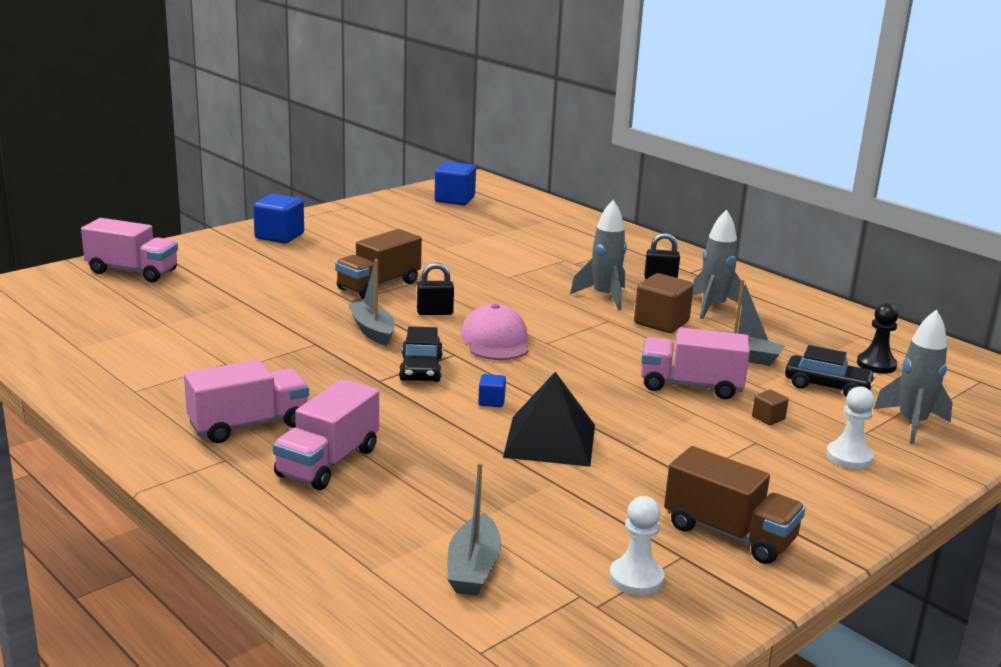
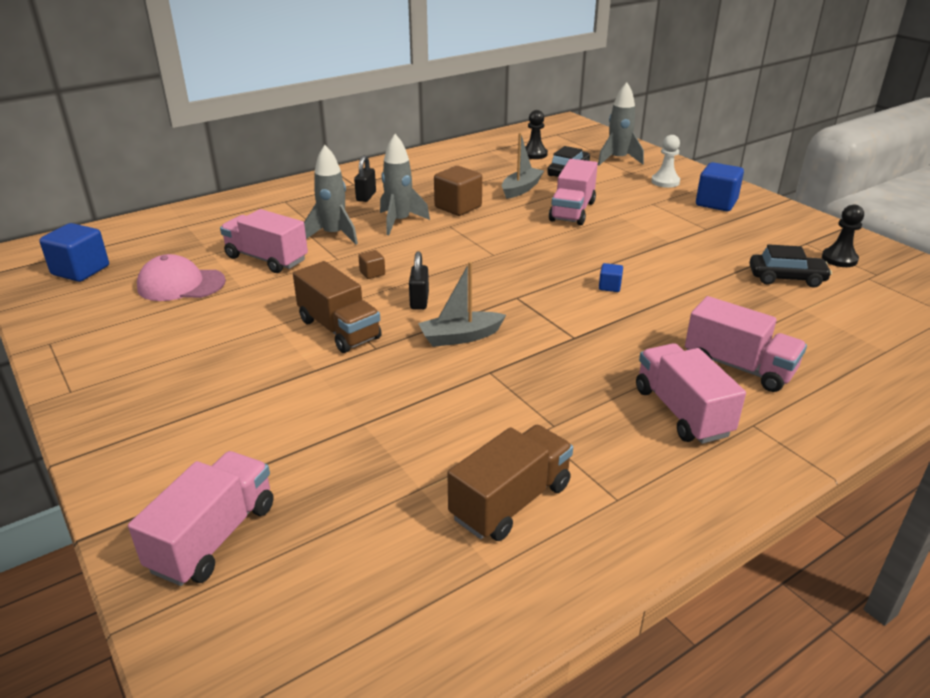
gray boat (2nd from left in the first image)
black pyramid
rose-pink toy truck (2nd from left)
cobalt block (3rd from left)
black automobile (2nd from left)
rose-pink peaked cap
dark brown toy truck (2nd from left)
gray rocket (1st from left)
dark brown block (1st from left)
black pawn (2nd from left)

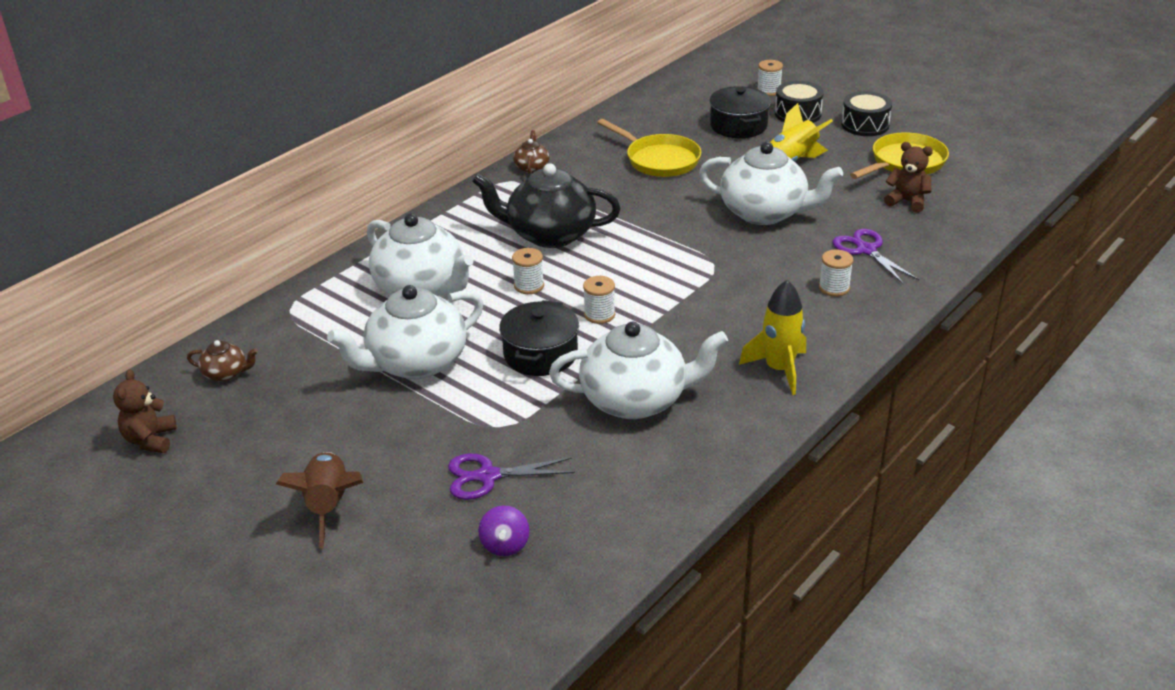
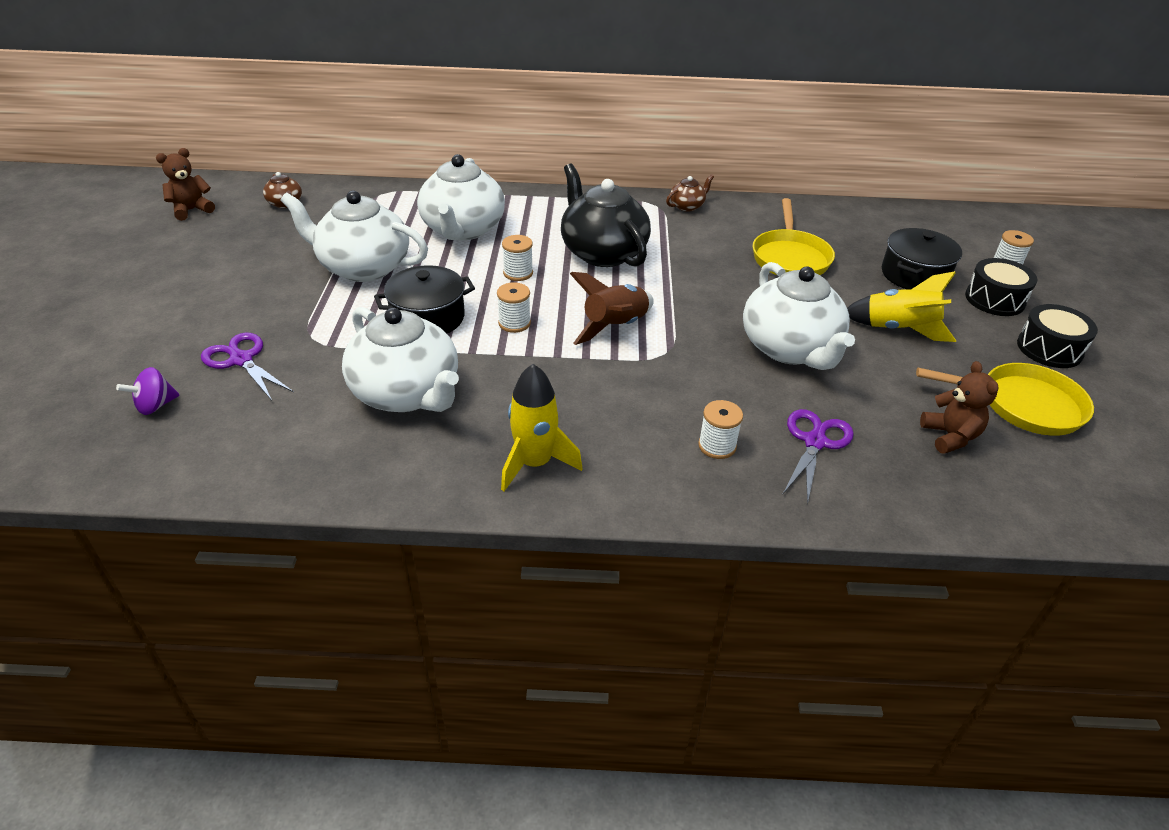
dark brown rocket

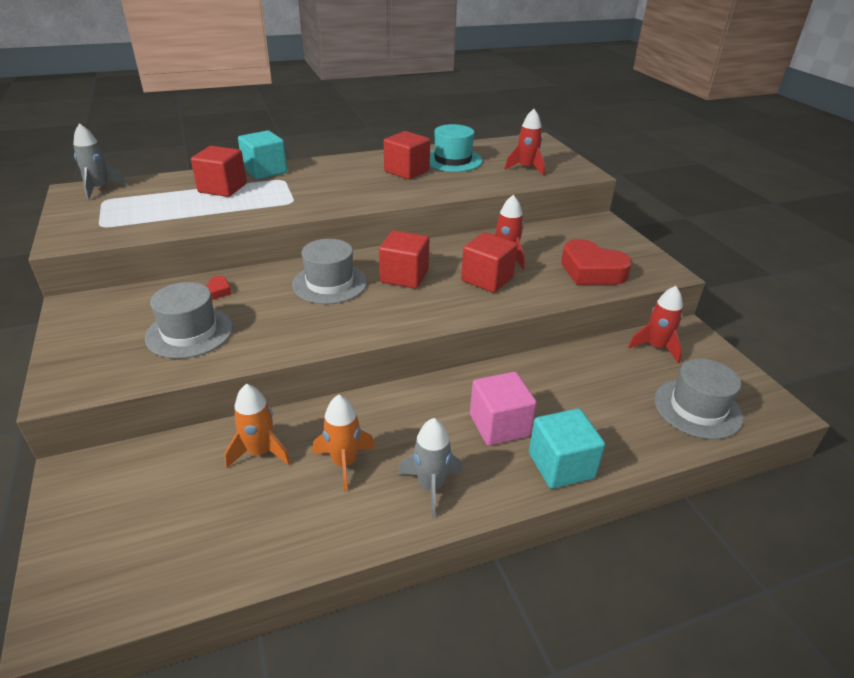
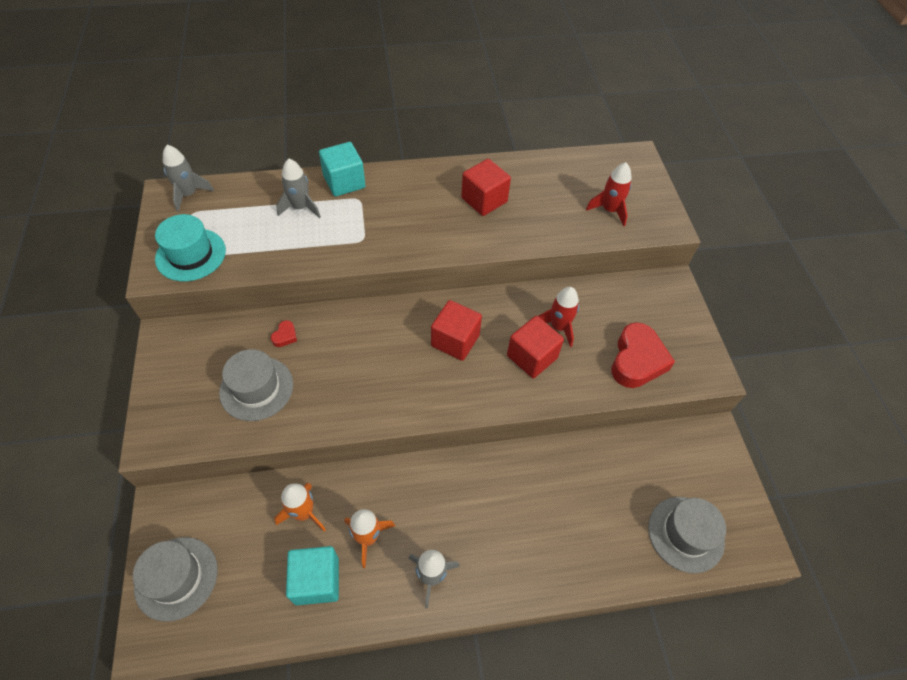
rose-pink block
red rocket (3rd from left in the first image)
gray top hat (1st from left)
turquoise top hat
turquoise block (1st from left)
gray rocket (2nd from left)
red heart (2nd from left)

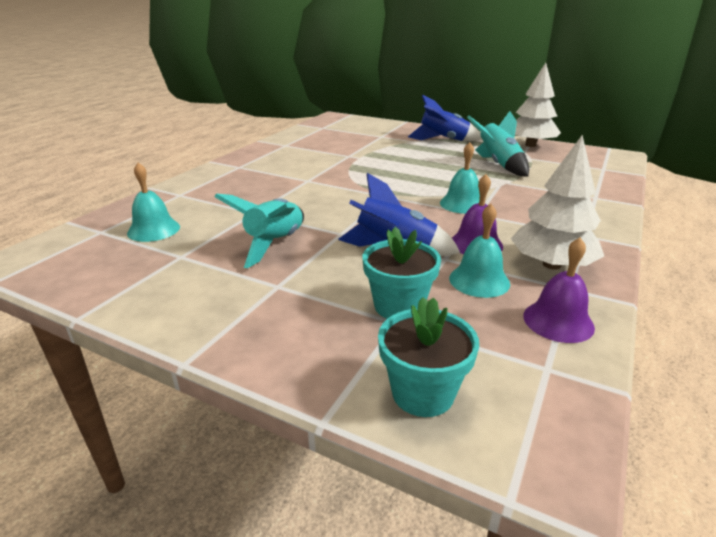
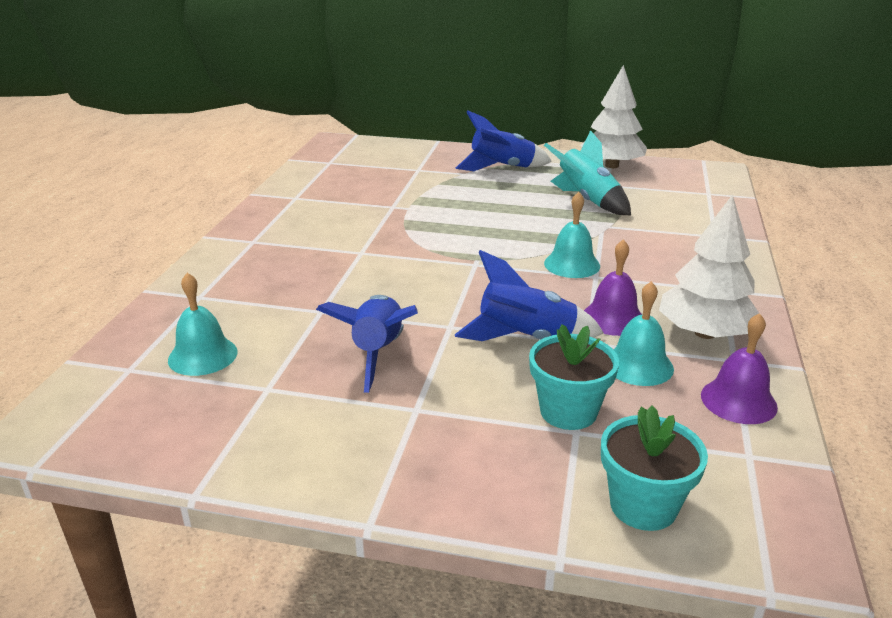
cobalt rocket (1st from left)

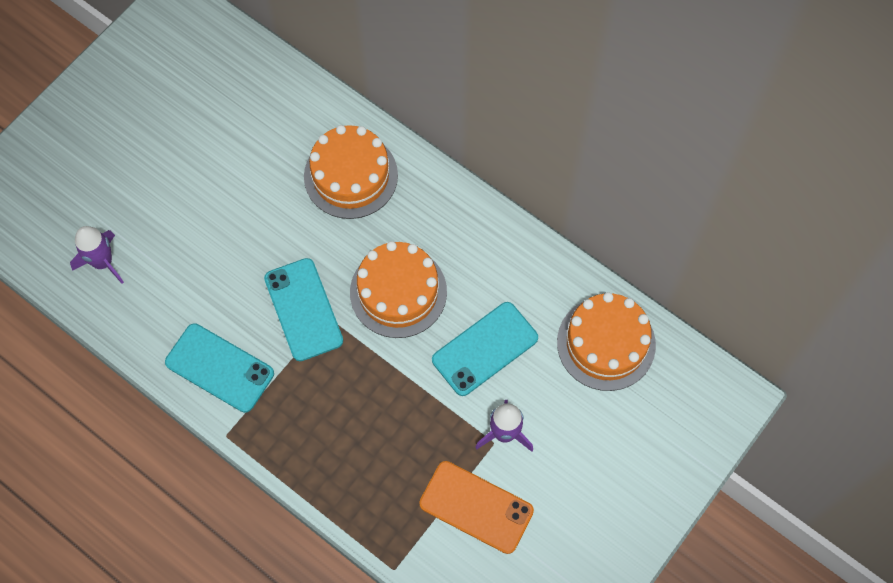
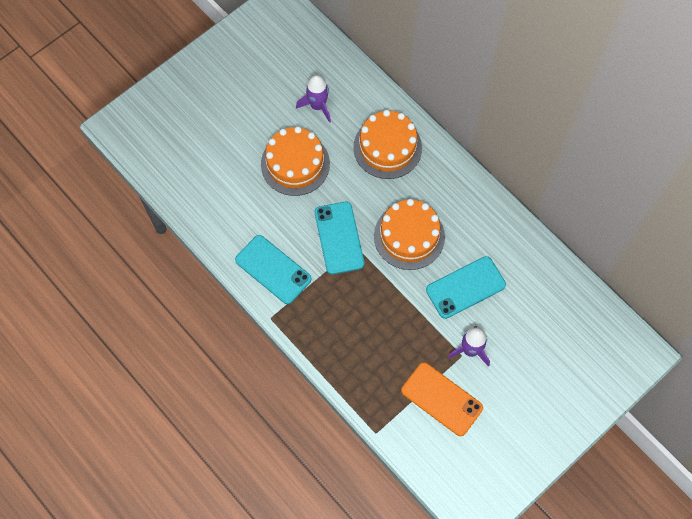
violet rocket (1st from left)
orange layer cake (1st from left)

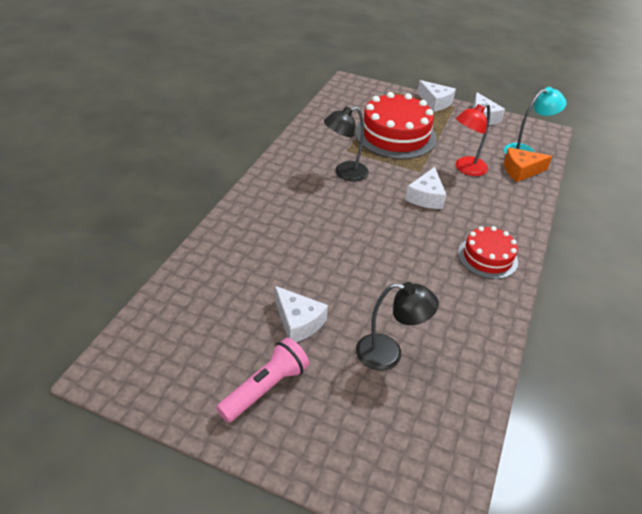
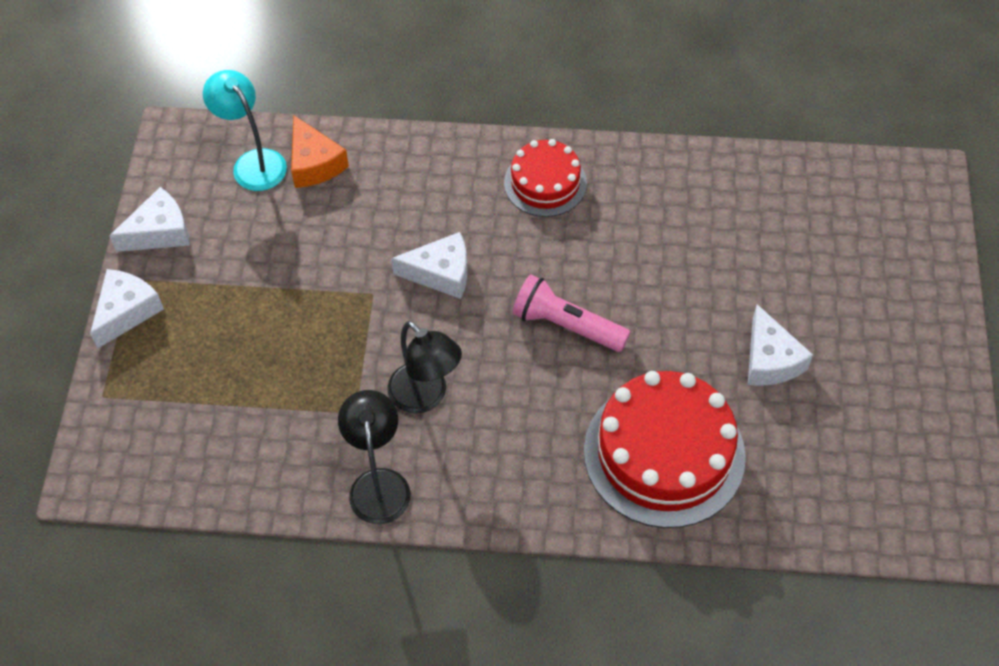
red reading lamp
rose-pink pocket torch
red layer cake (2nd from left)
black reading lamp (1st from left)
snow-white cheese wedge (4th from left)

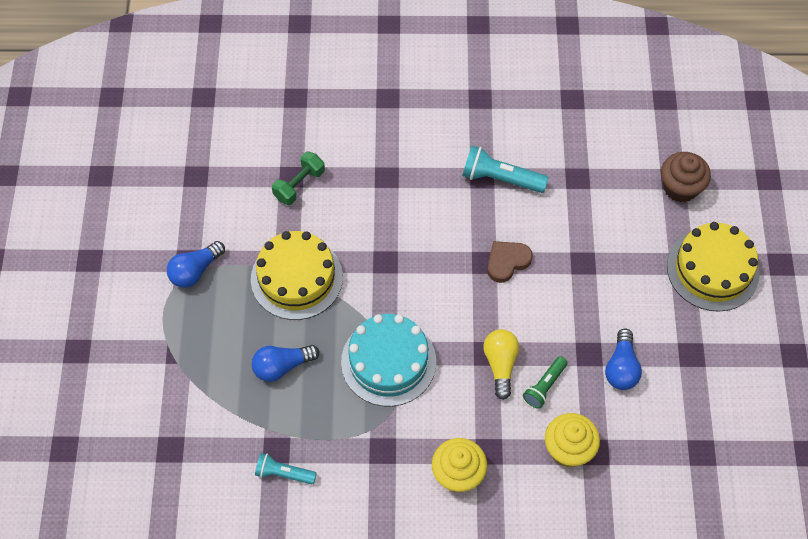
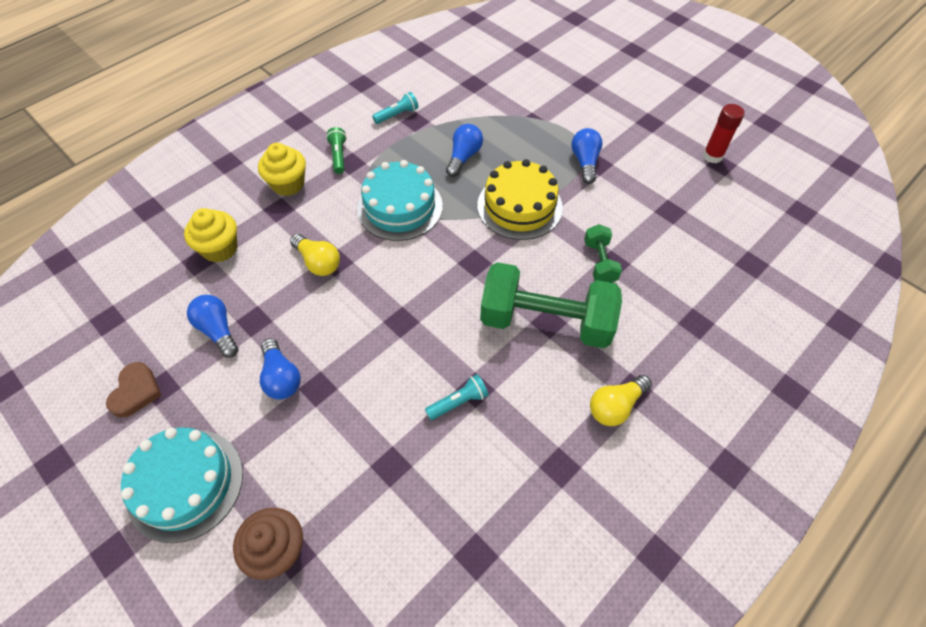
cobalt light bulb (2nd from left)
emerald dumbbell (1st from left)
yellow light bulb (2nd from left)
red glue stick
dark brown heart
emerald pocket torch
turquoise layer cake (1st from left)
turquoise pocket torch (2nd from left)

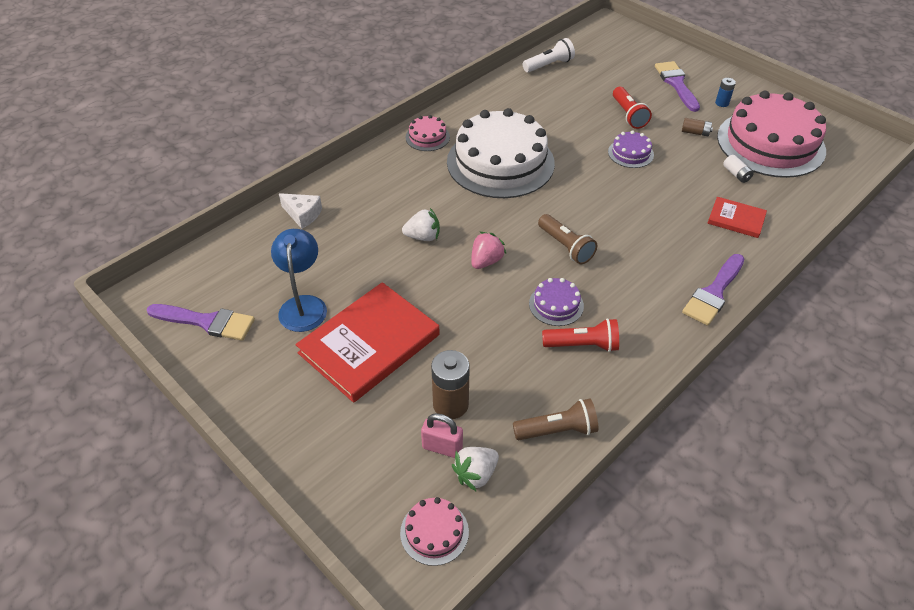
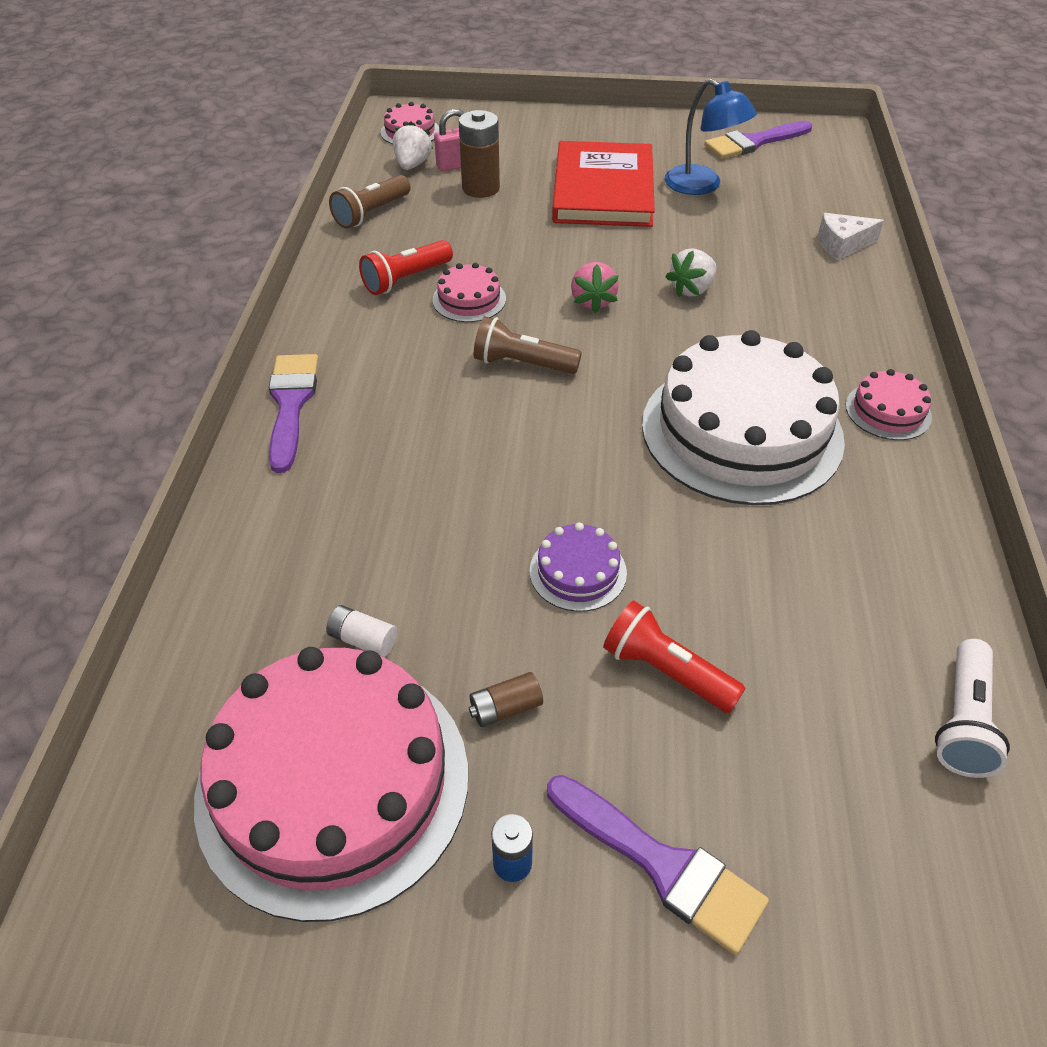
red hardcover (2nd from left in the first image)
rose-pink layer cake (3rd from left)

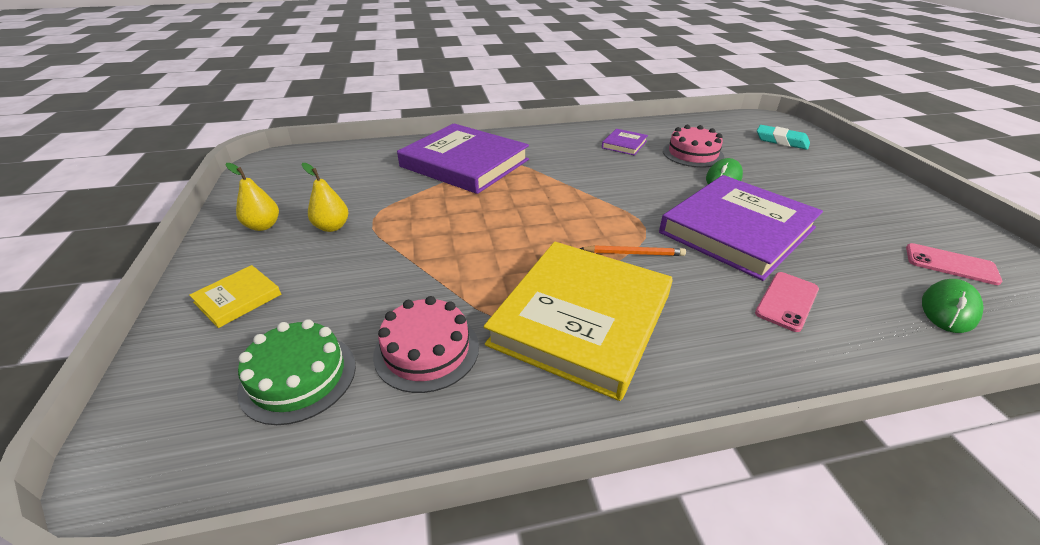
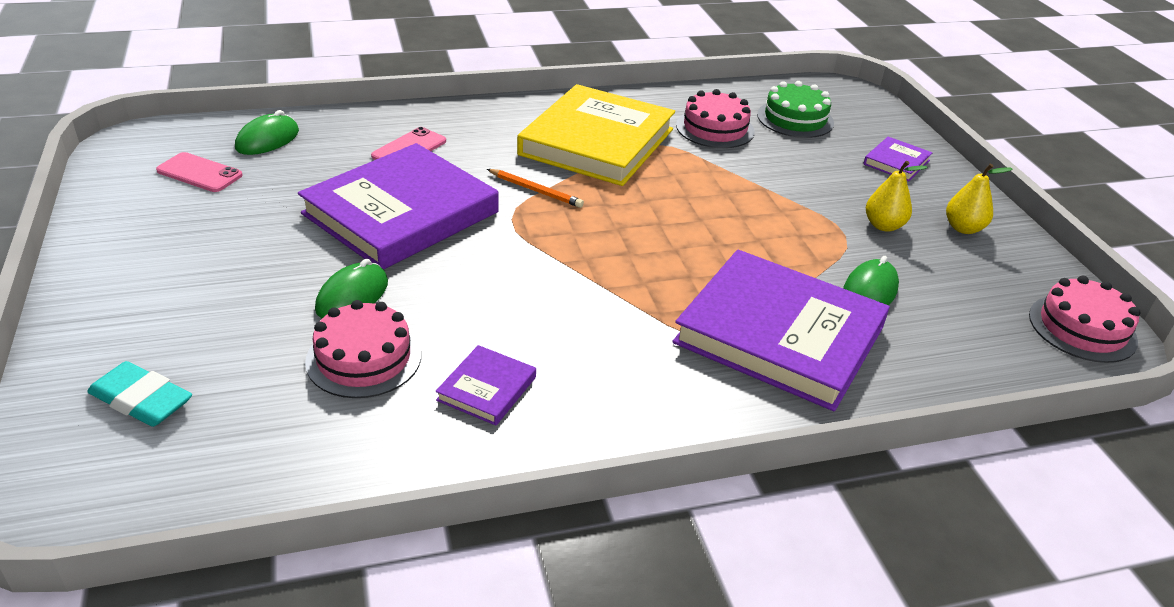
emerald PC mouse (3rd from left)
rose-pink layer cake (3rd from left)
violet hardcover (4th from left)
orange pencil

